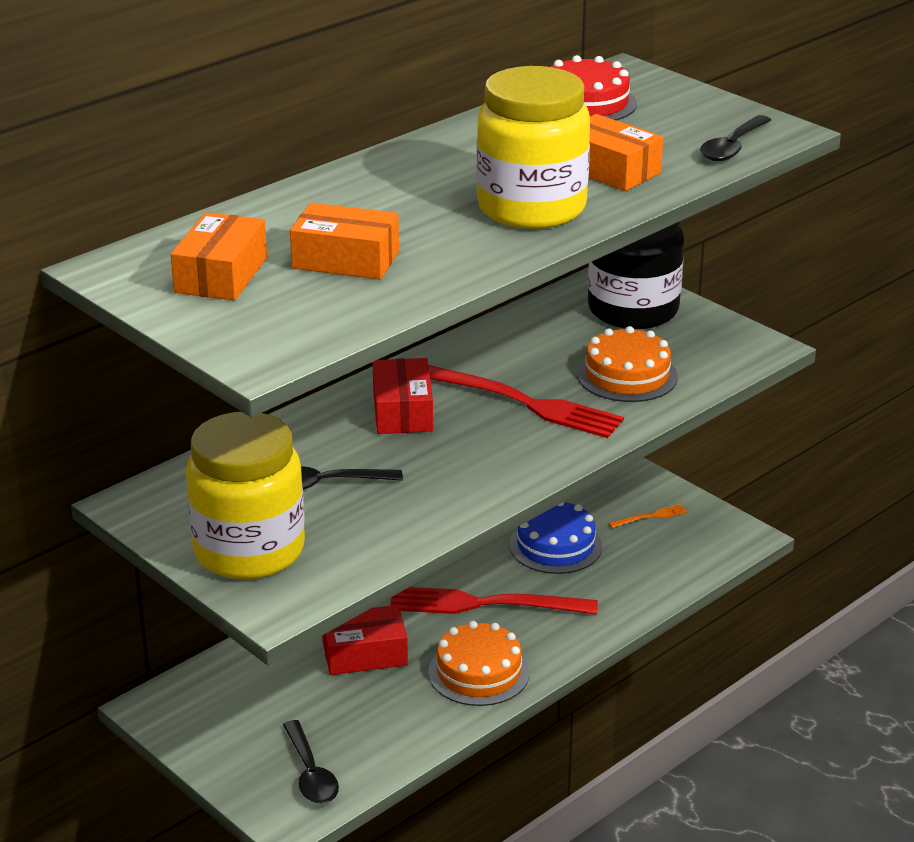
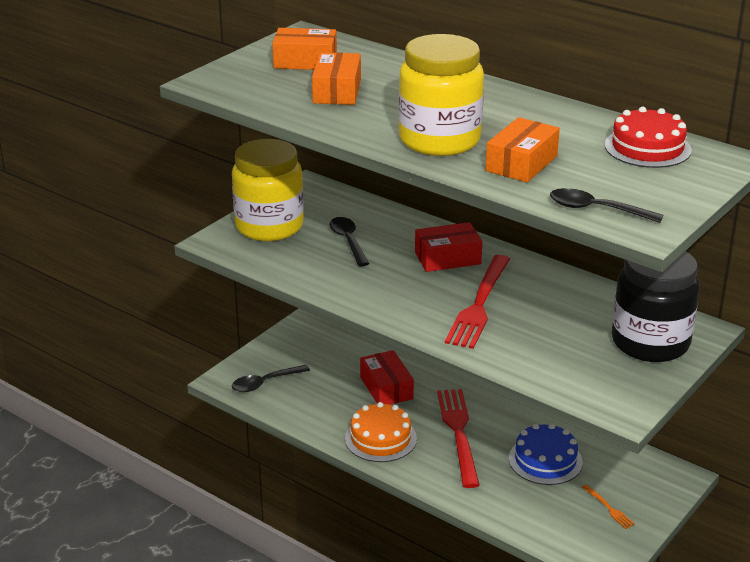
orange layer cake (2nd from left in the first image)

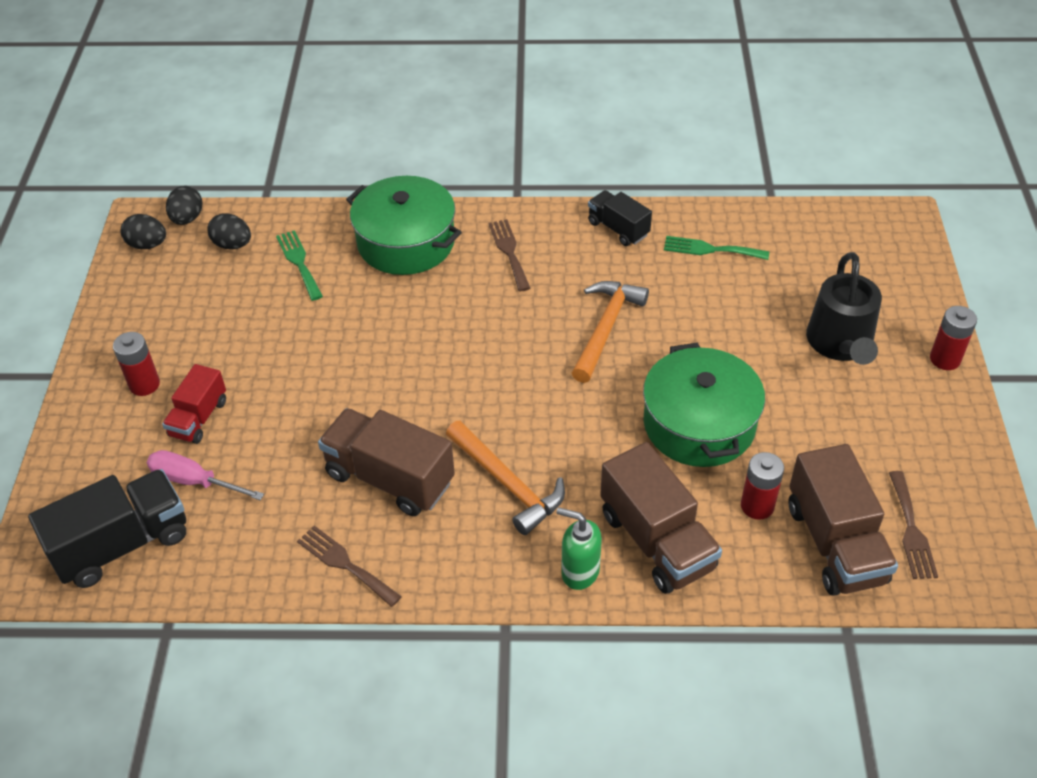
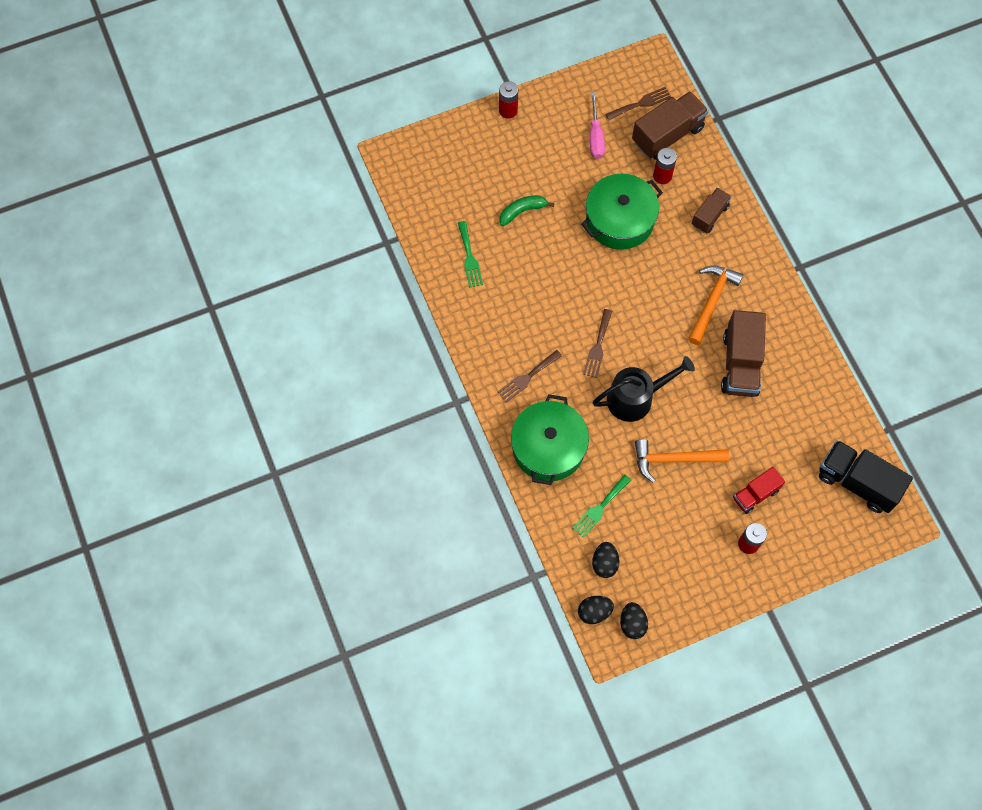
emerald pump bottle
black toy truck (2nd from left in the first image)
emerald banana fruit
rose-pink hand screwdriver
dark brown table fork (2nd from left)
orange hammer (1st from left)
black watering pot
red toy truck
dark brown toy truck (2nd from left)

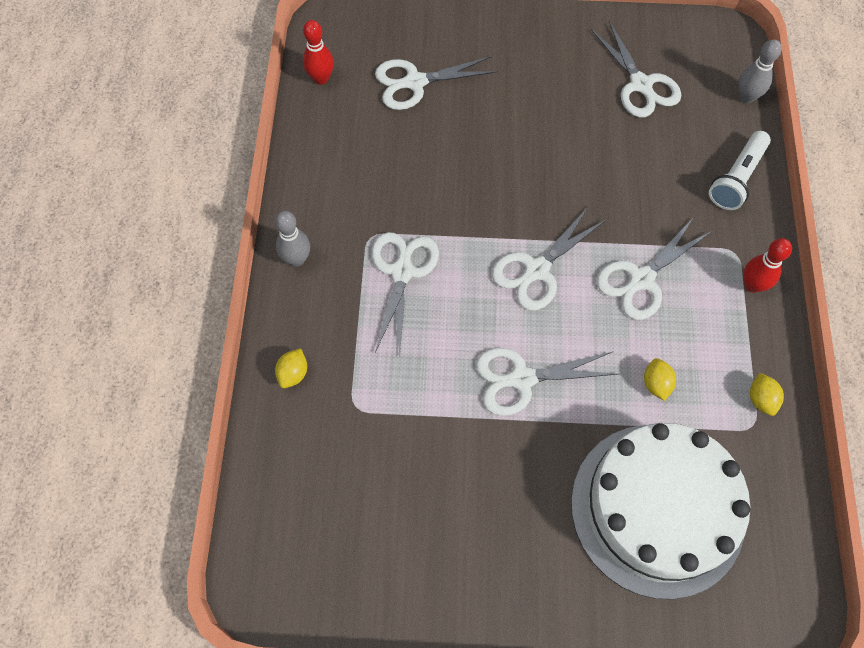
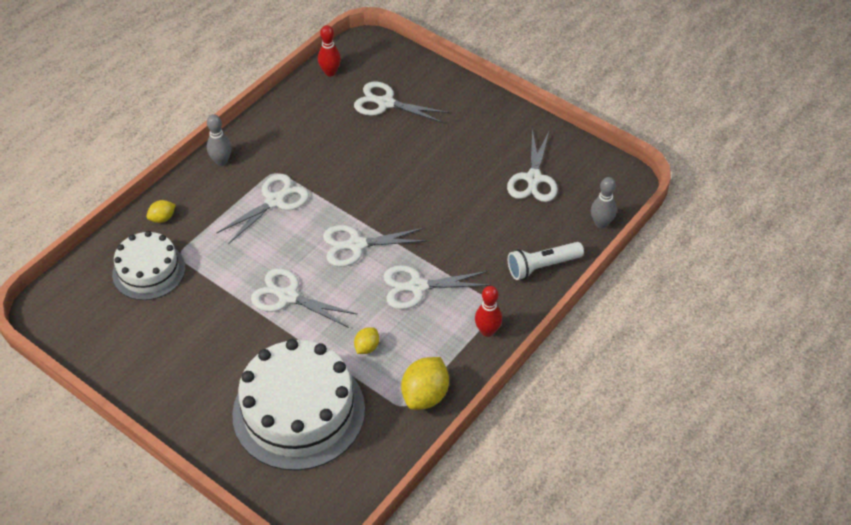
snow-white layer cake (1st from left)
yellow toy lemon (3rd from left)

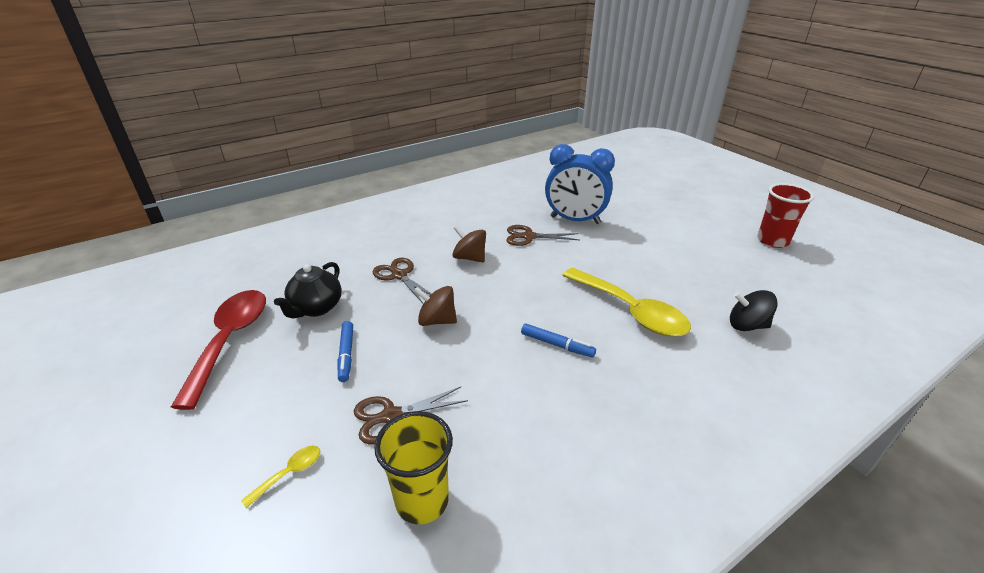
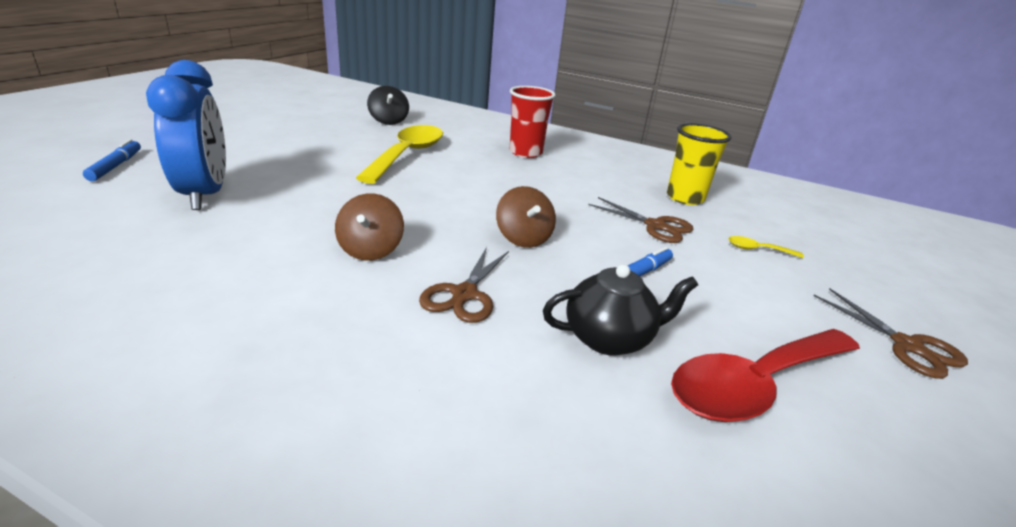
dark brown shears (3rd from left)
cobalt marker pen (1st from left)
red cup

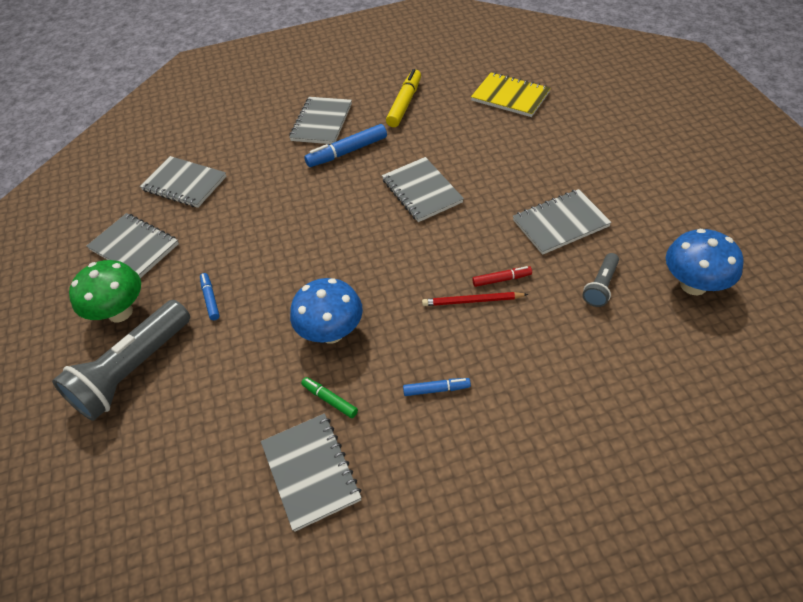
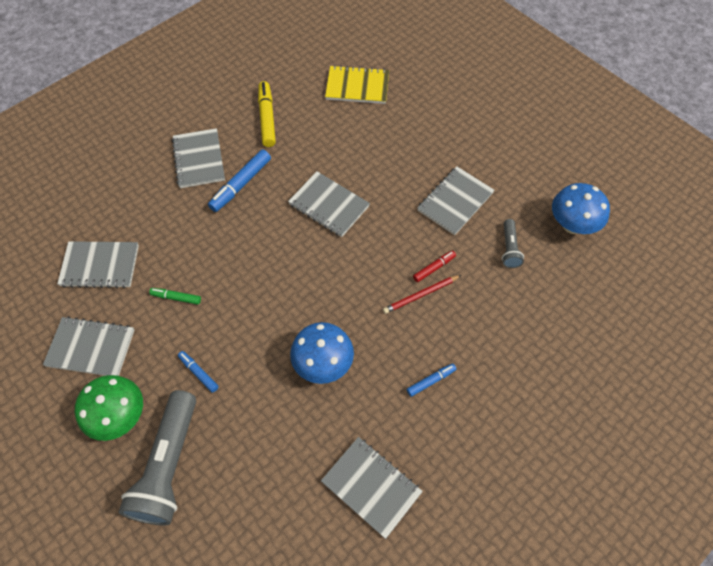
emerald marker pen

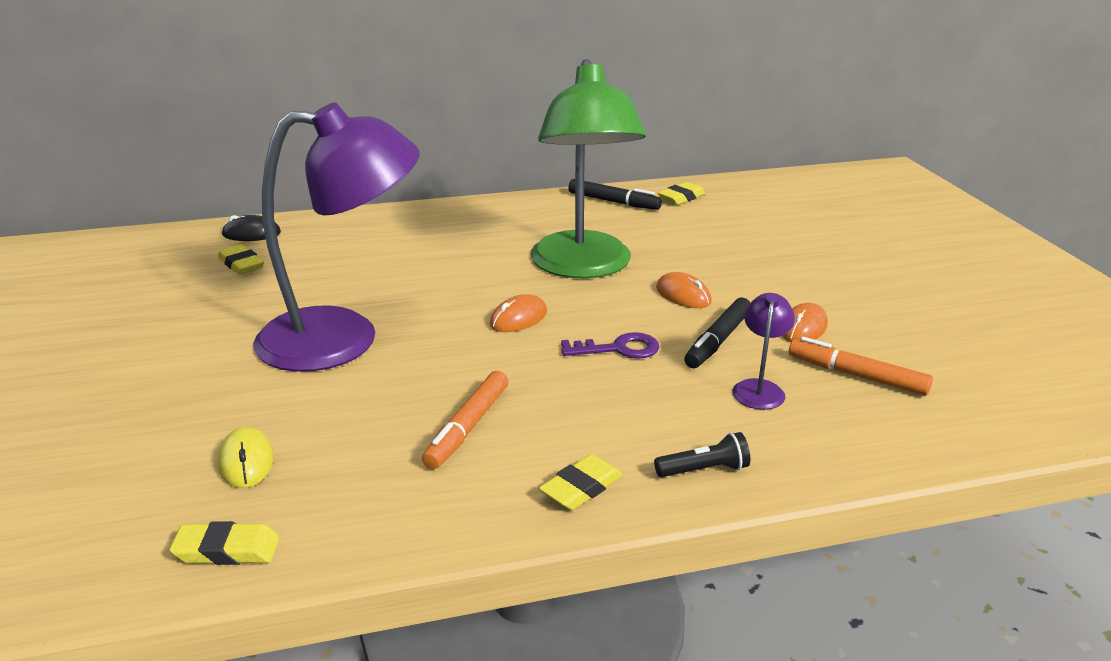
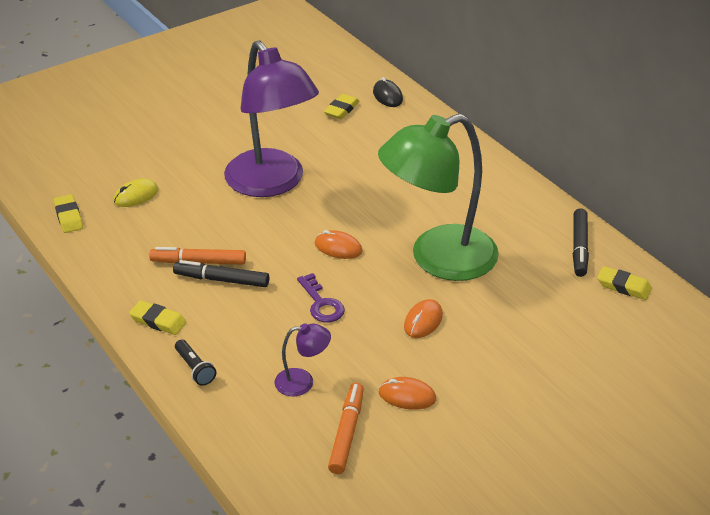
black marker pen (1st from left)

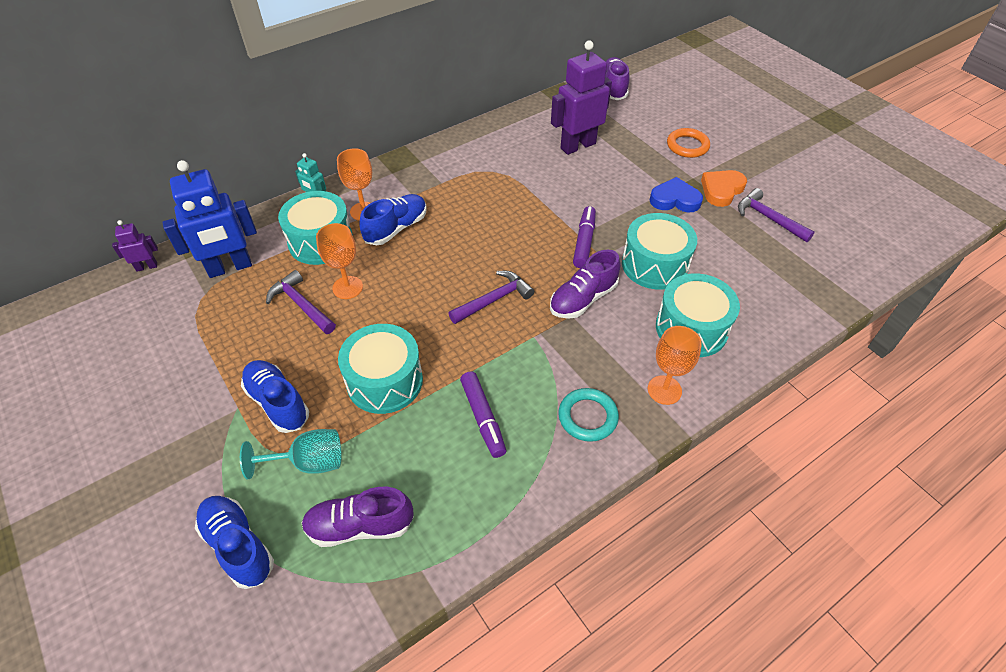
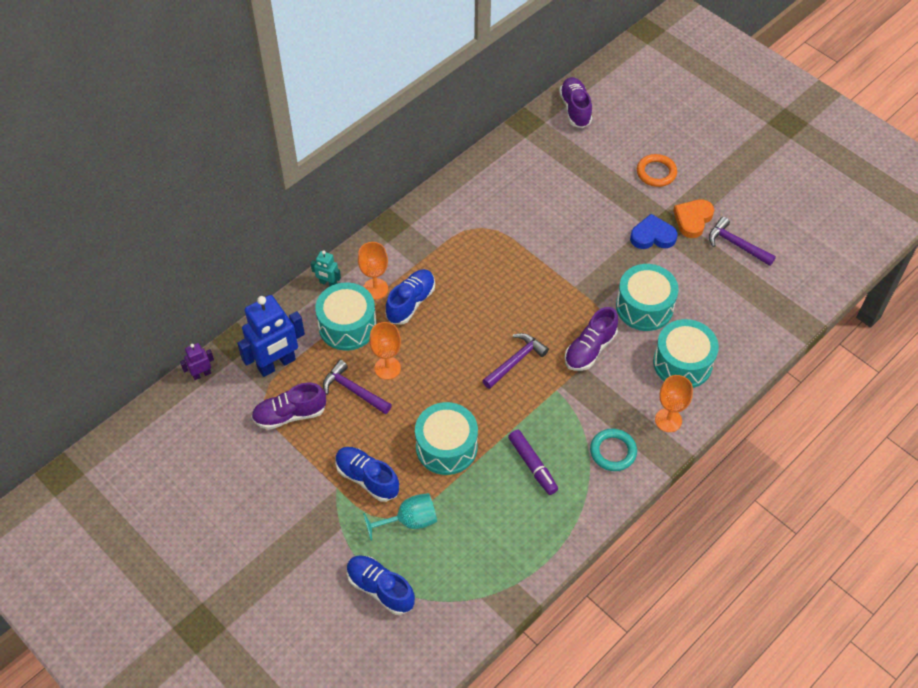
violet robot figure (2nd from left in the first image)
violet marker pen (2nd from left in the first image)
violet lace-up shoe (1st from left)

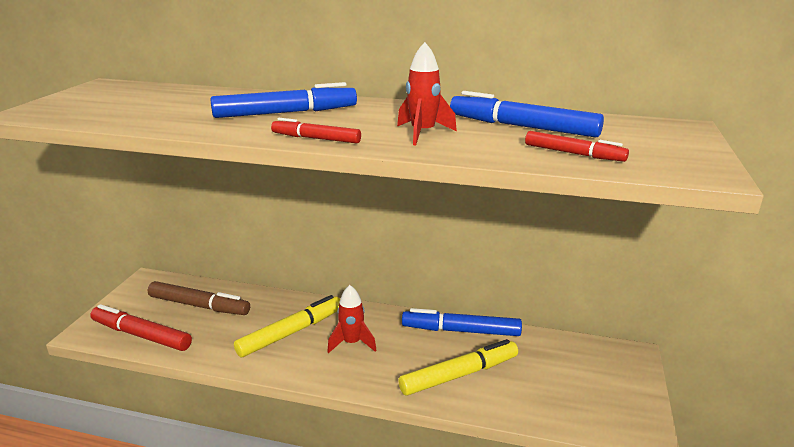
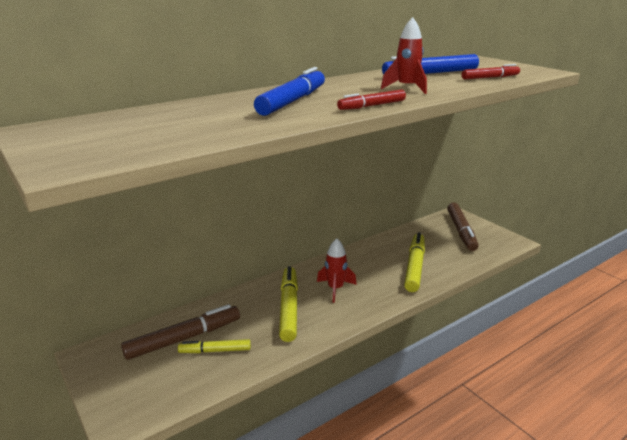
red marker pen (1st from left in the first image)
cobalt marker pen (2nd from left in the first image)
yellow marker pen (1st from left)
dark brown marker pen (2nd from left)

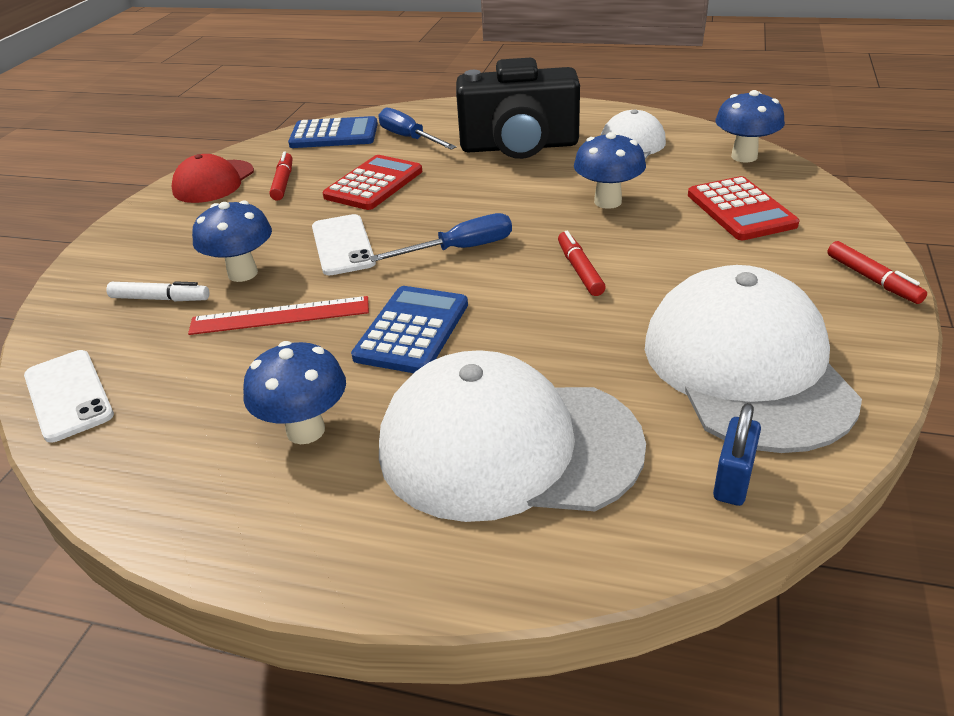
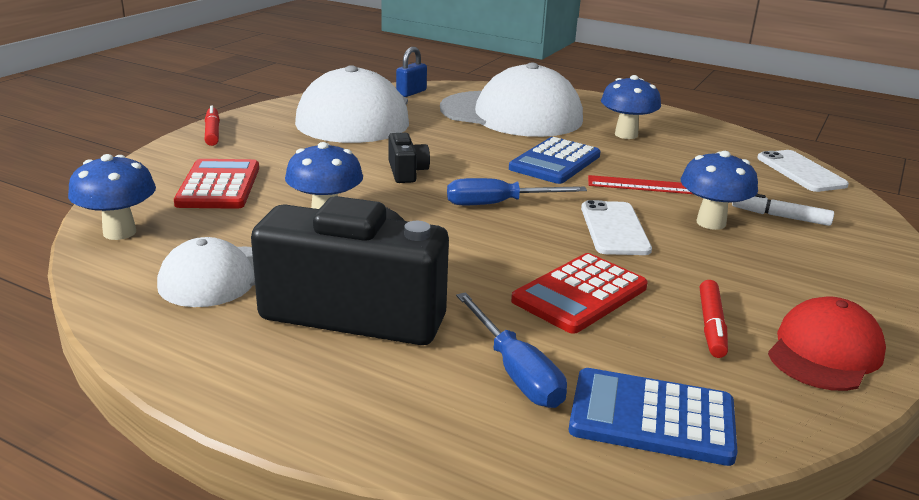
black camera (2nd from left)

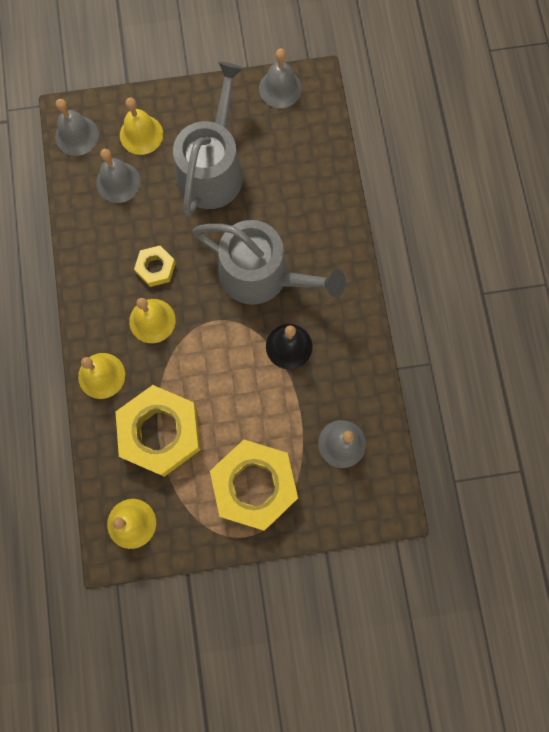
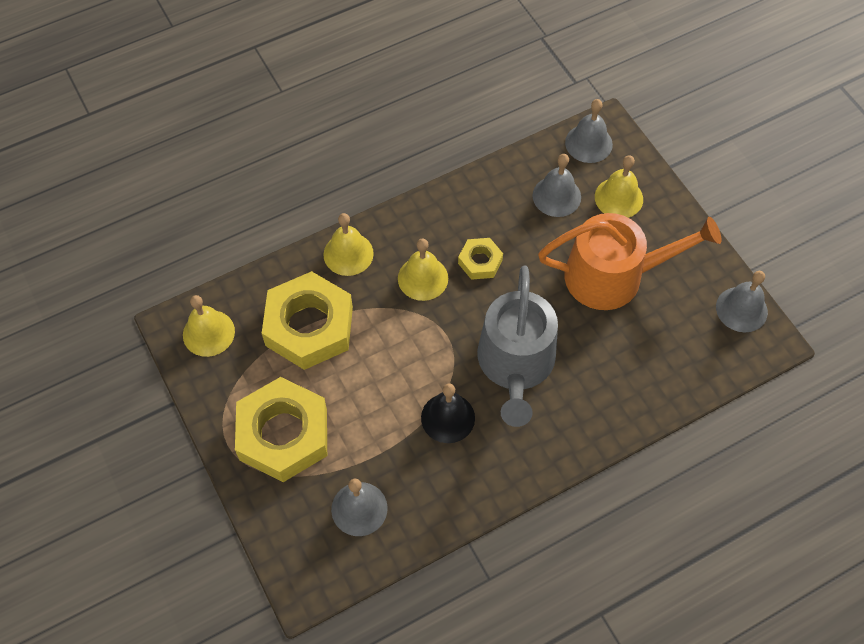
orange watering pot

